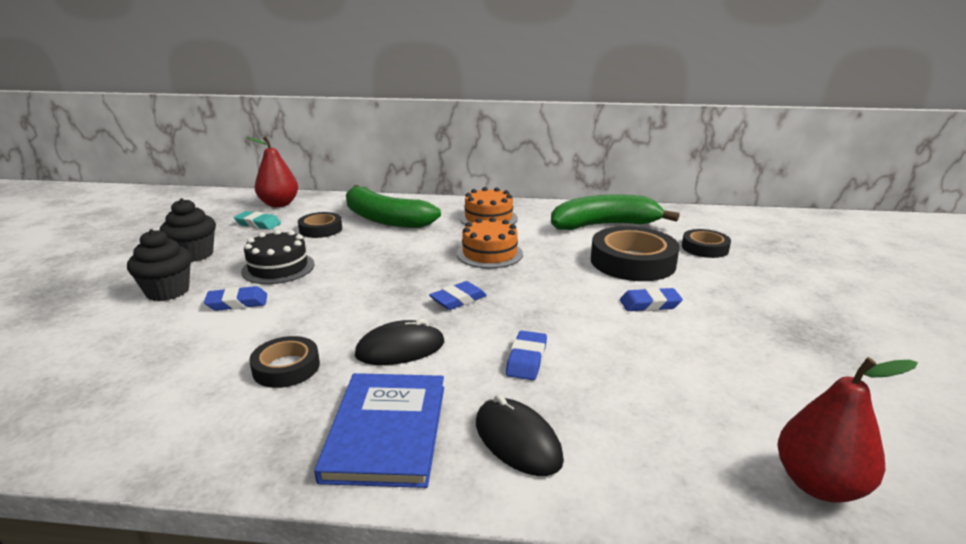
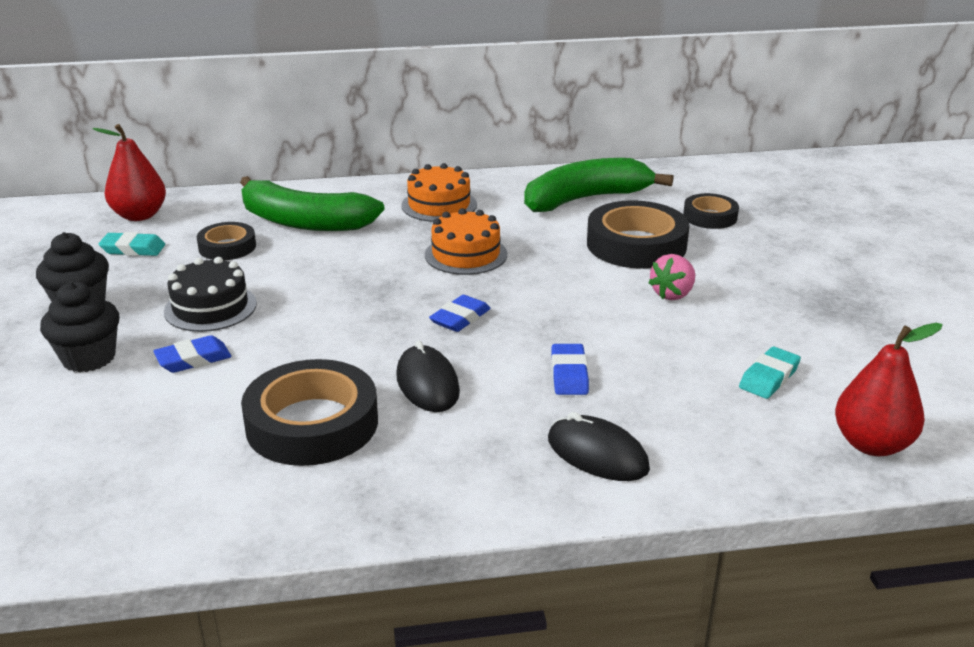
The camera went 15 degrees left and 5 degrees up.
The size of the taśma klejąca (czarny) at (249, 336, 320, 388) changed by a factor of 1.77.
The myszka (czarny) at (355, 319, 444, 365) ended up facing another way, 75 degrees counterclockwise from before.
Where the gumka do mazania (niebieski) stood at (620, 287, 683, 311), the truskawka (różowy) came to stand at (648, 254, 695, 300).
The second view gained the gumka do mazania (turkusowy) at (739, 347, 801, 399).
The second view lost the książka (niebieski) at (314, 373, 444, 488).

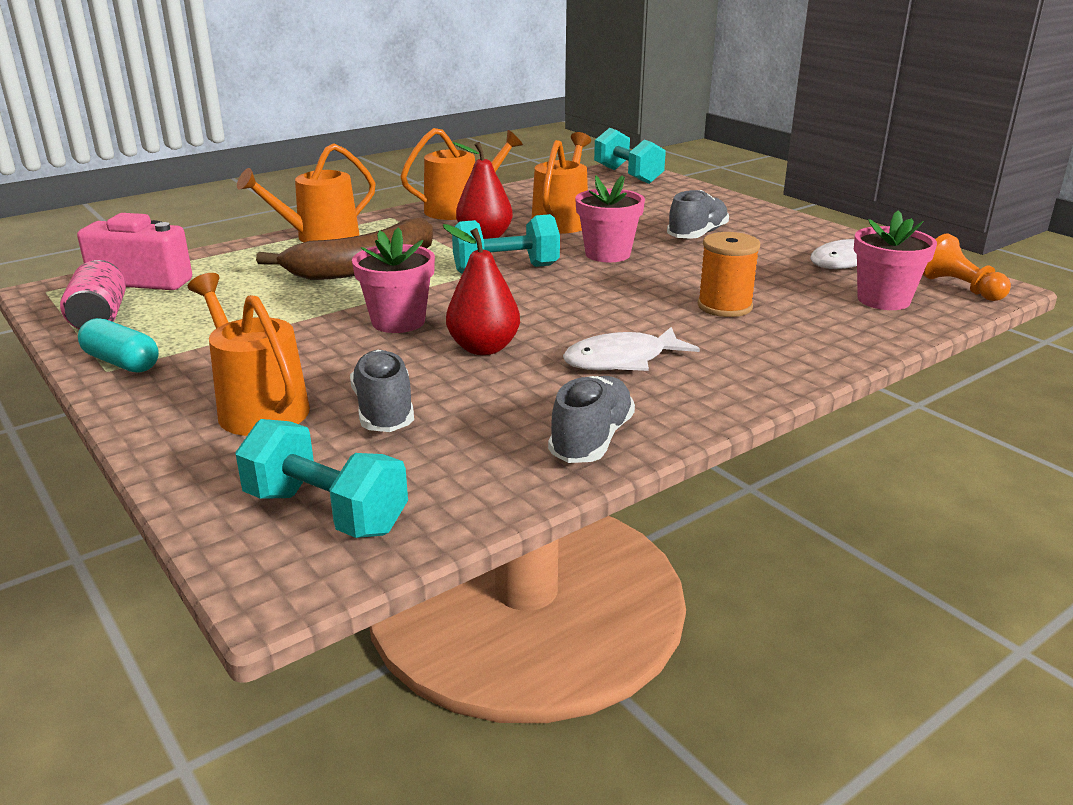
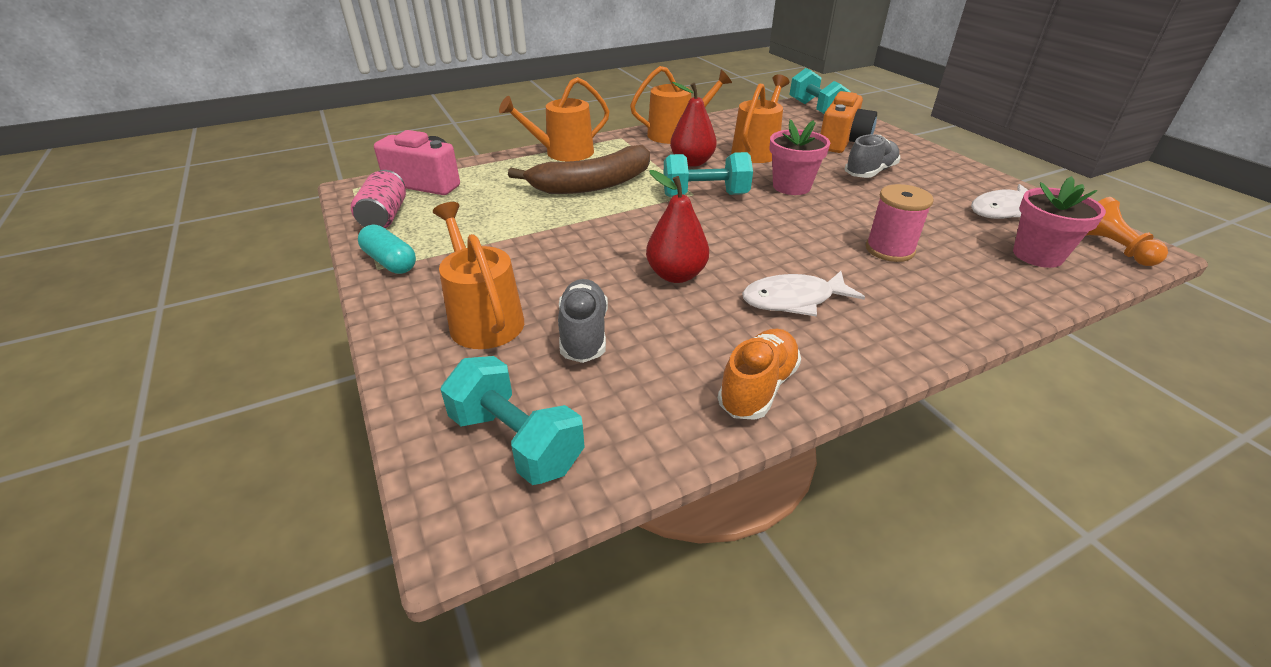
The camera went 10 degrees right and 10 degrees up.
What was the but (szary) at (548, 376, 635, 463) turned into the but (pomarańczowy) at (718, 329, 801, 420).
The second view gained the aparat fotograficzny (pomarańczowy) at (820, 91, 877, 153).
What was the szpulka (pomarańczowy) at (697, 232, 760, 317) turned into the szpulka (różowy) at (866, 184, 934, 262).
The second view lost the doniczka (różowy) at (352, 227, 435, 333).

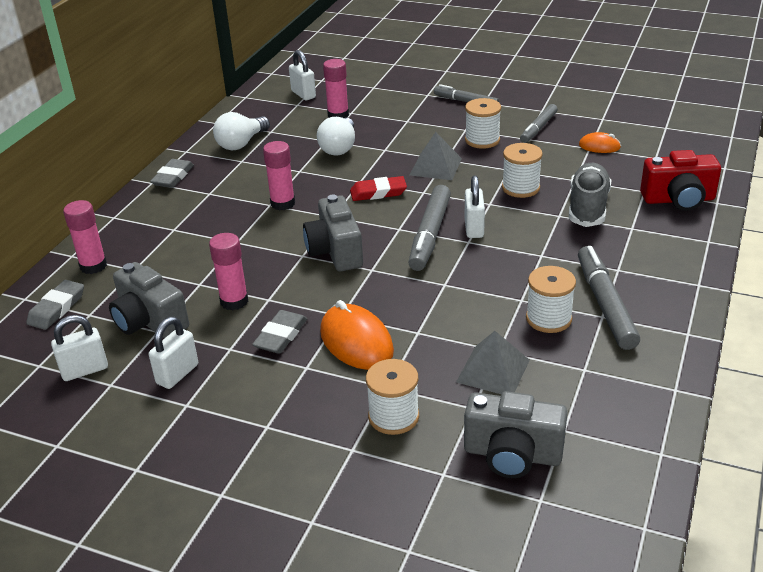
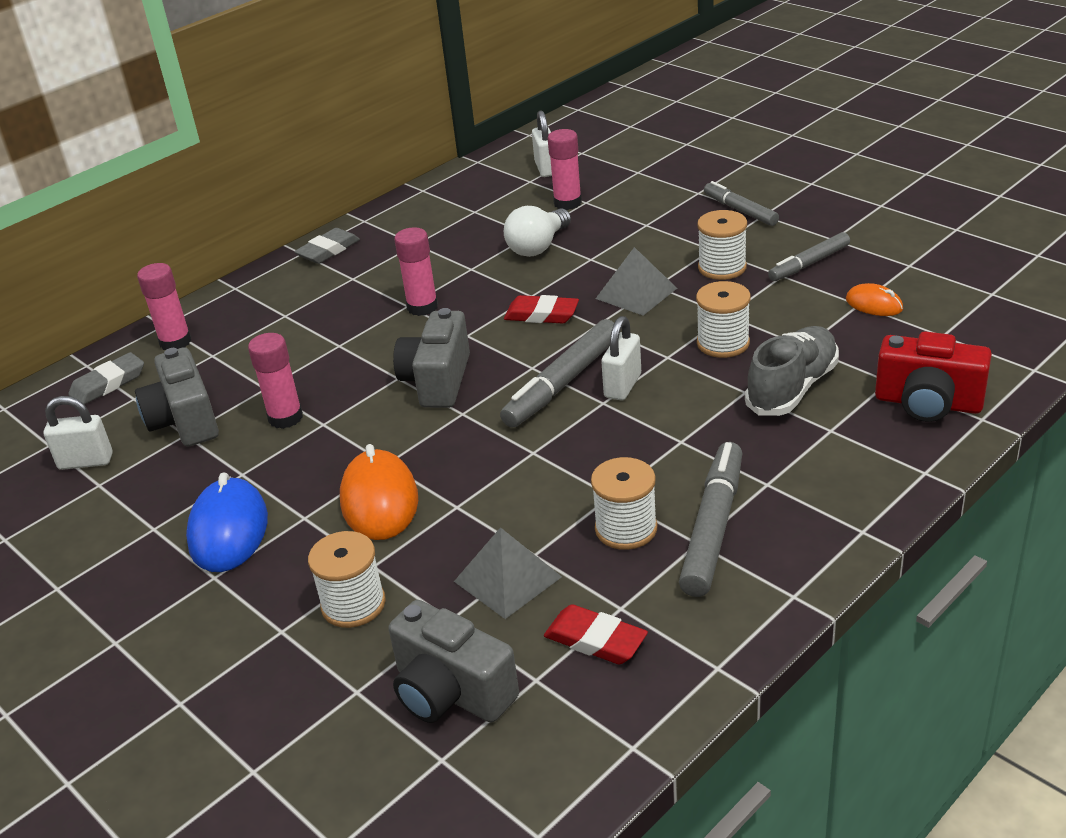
The camera went 25 degrees right and 0 degrees up.
The second view gained the myszka (niebieski) at (186, 472, 268, 572).
The second view gained the gumka do mazania (czerwony) at (544, 604, 648, 665).
The second view lost the kłódka (biały) at (149, 317, 198, 389).
The second view lost the żarówka (biały) at (213, 112, 270, 150).
The second view lost the gumka do mazania (szary) at (252, 310, 307, 354).

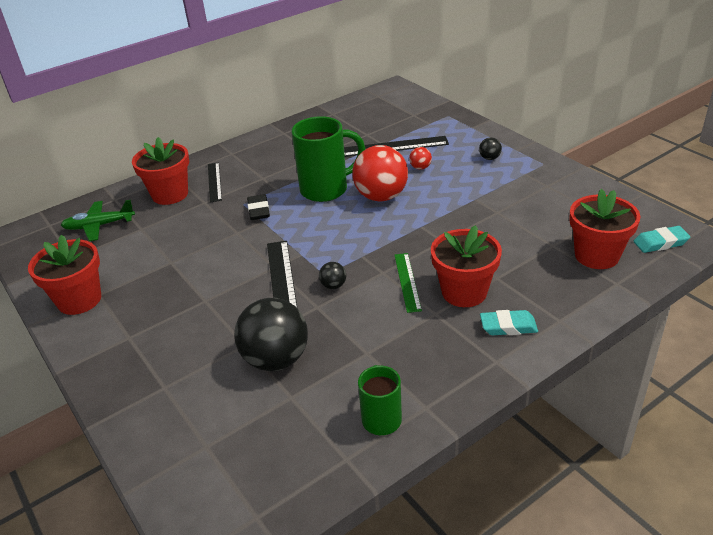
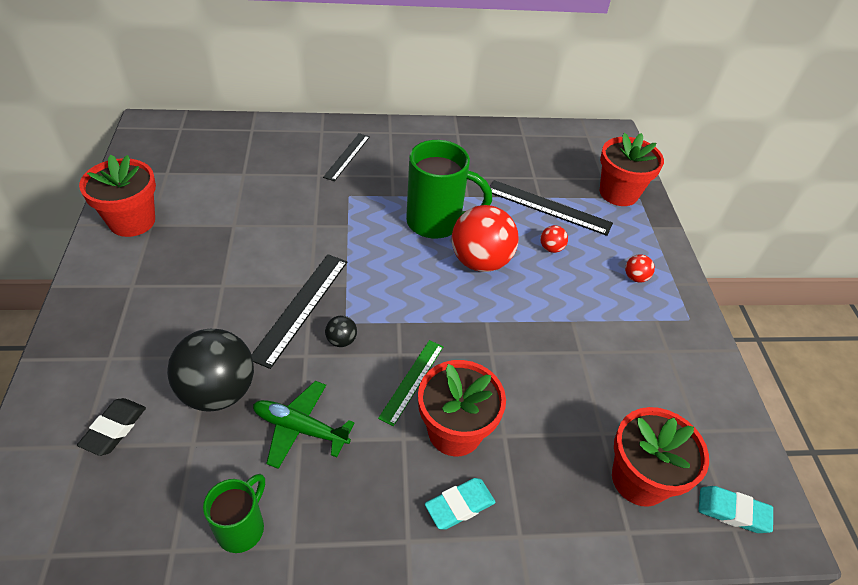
The camera went 25 degrees right and 10 degrees up.
The gumka do mazania (czarny) ended up elsewhere, having gone from (247, 194, 270, 220) to (77, 398, 146, 456).
The samolot (zielony) ended up elsewhere, having gone from (61, 200, 135, 241) to (253, 381, 355, 469).
The gumka do mazania (turkusowy) at (480, 310, 538, 335) ended up facing another way, 60 degrees counterclockwise from before.
The doniczka (czerwony) ended up elsewhere, having gone from (132, 137, 189, 205) to (600, 133, 664, 206).
What was the piłka (czarny) at (479, 137, 502, 160) turned into the piłka (czerwony) at (625, 254, 655, 283).

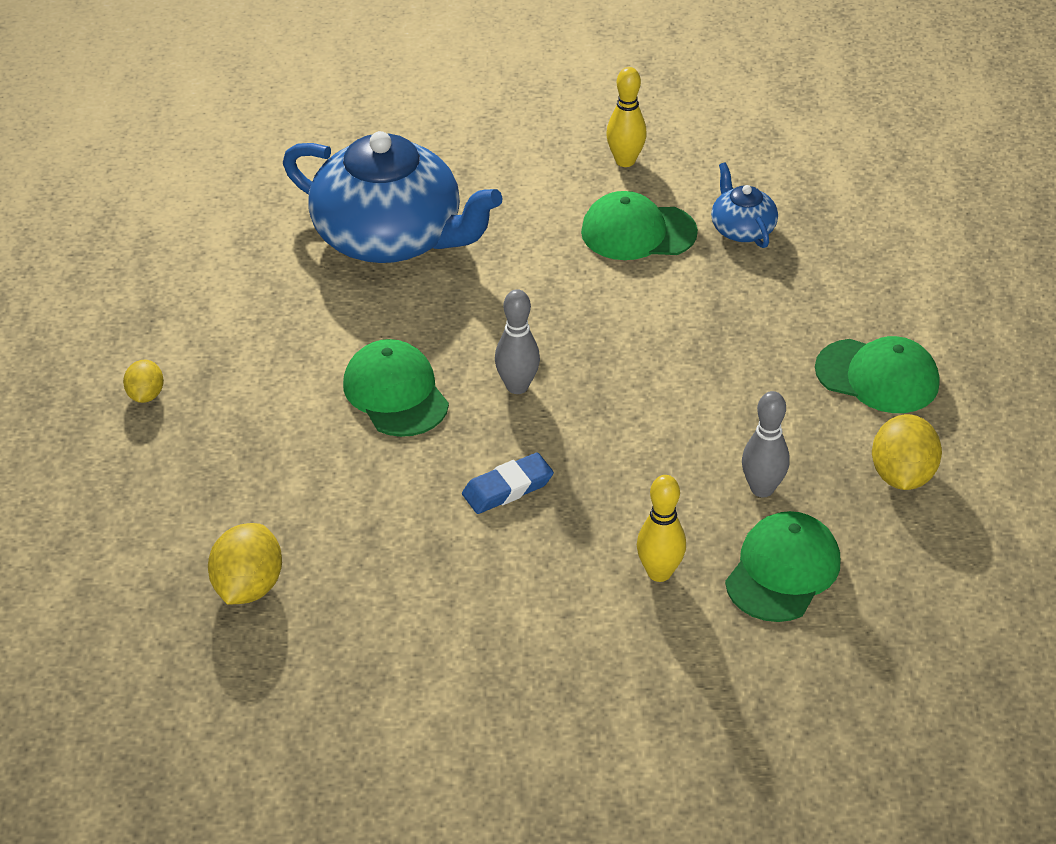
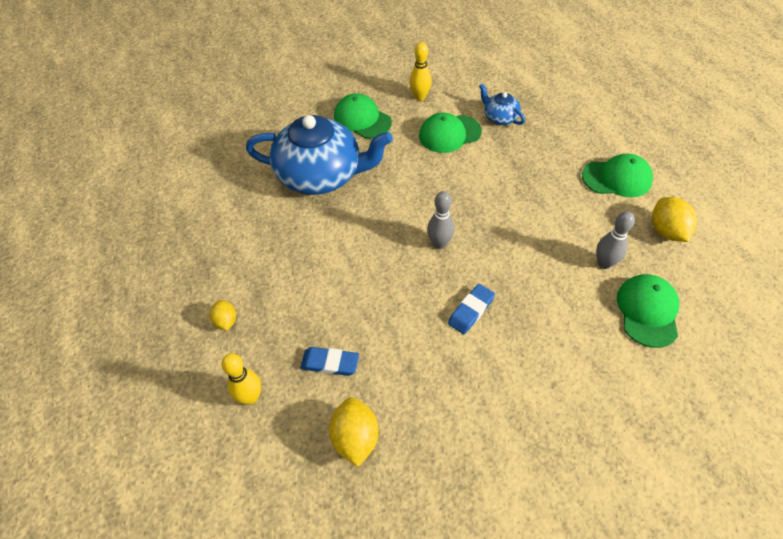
The camera went 20 degrees left and 10 degrees up.
The kręgiel (żółty) ended up elsewhere, having gone from (637, 475, 686, 582) to (221, 353, 261, 405).
The second view gained the gumka do mazania (niebieski) at (300, 347, 359, 376).
The czapka (zielony) ended up elsewhere, having gone from (343, 339, 449, 437) to (334, 93, 392, 139).

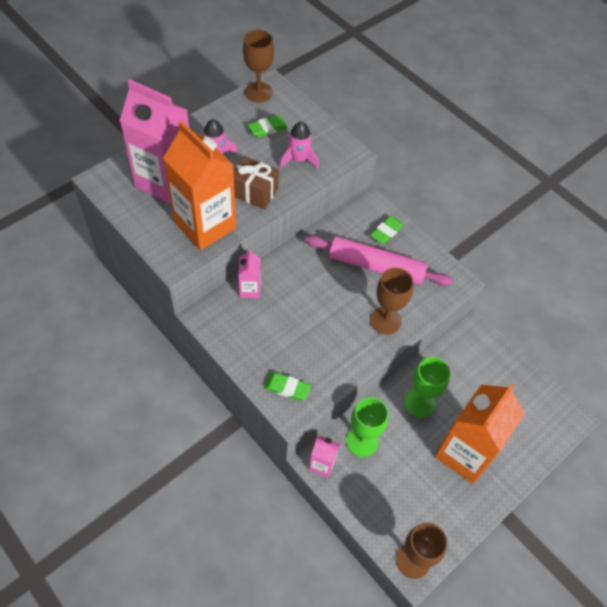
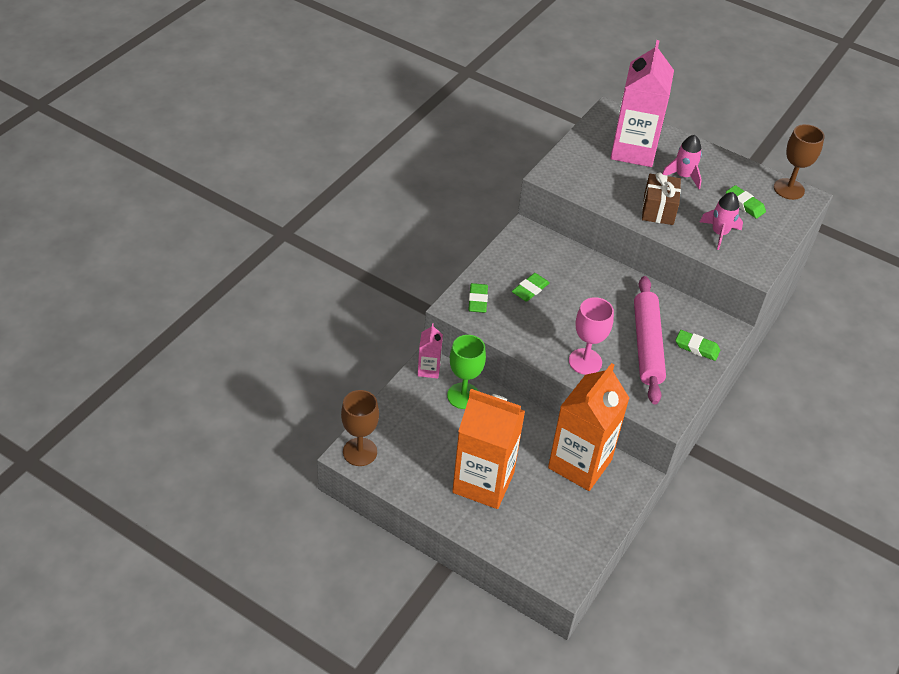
The camera went 75 degrees right and 10 degrees down.
The second view gained the gumka do mazania (zielony) at (512, 273, 550, 302).
The karton mleka (pomarańczowy) ended up elsewhere, having gone from (163, 121, 236, 250) to (548, 363, 630, 491).
What was the kielich (brązowy) at (370, 268, 414, 335) turned into the kielich (różowy) at (569, 297, 614, 375).
The second view lost the karton mleka (różowy) at (238, 249, 261, 298).
The second view lost the kielich (zielony) at (404, 357, 450, 418).

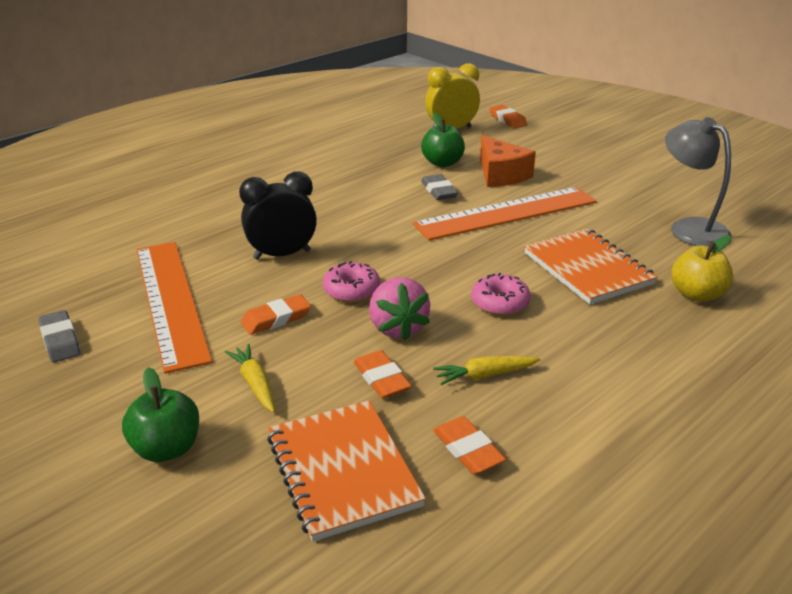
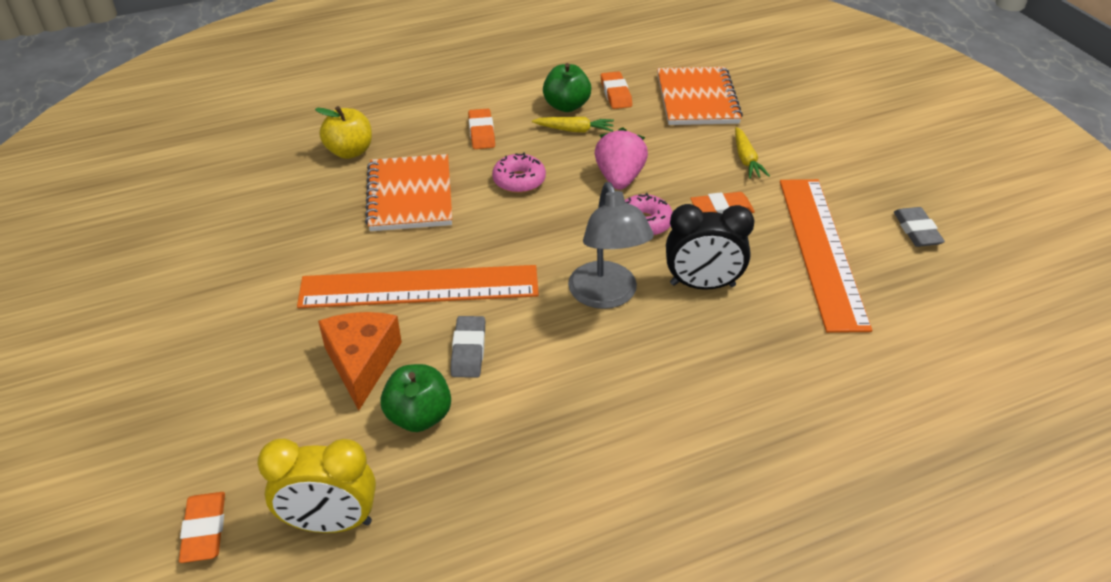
The camera went 160 degrees left and 10 degrees up.
The gumka do mazania (pomarańczowy) ended up elsewhere, having gone from (354, 350, 412, 398) to (468, 109, 495, 149).
The jabłko (zielony) ended up elsewhere, having gone from (122, 367, 199, 462) to (543, 63, 591, 112).
The lampka (szary) ended up elsewhere, having gone from (665, 117, 732, 246) to (568, 182, 654, 309).

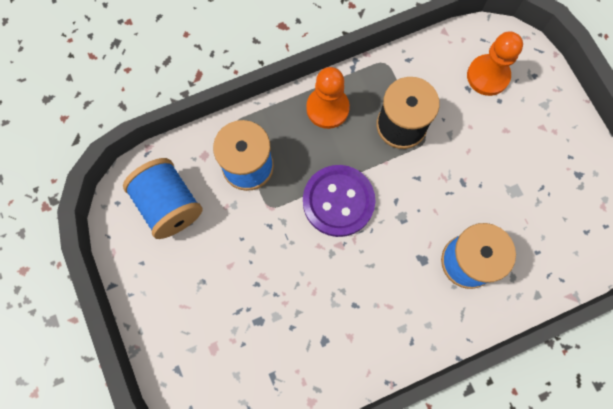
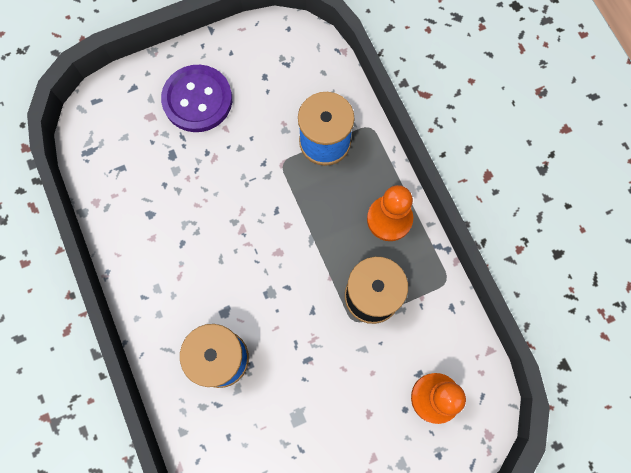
The camera went 90 degrees right and 0 degrees up.
The guzik (fioletowy) ended up elsewhere, having gone from (303, 165, 376, 237) to (161, 65, 232, 132).
The second view lost the szpulka (niebieski) at (123, 158, 203, 239).

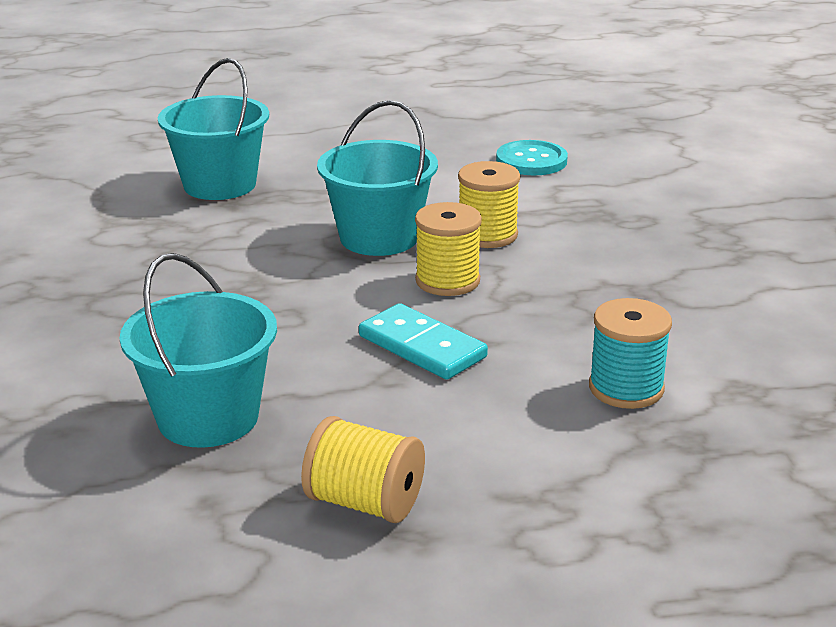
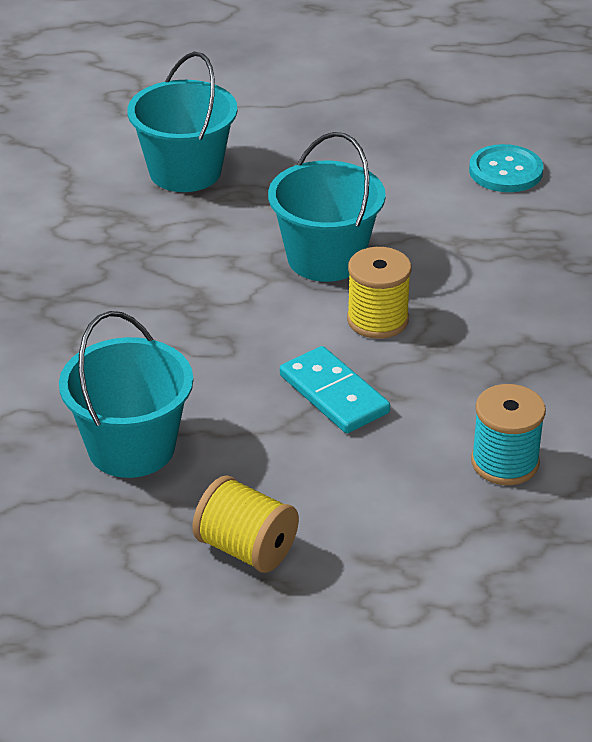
The camera went 10 degrees right and 10 degrees up.
The second view lost the szpulka (żółty) at (458, 161, 520, 248).

